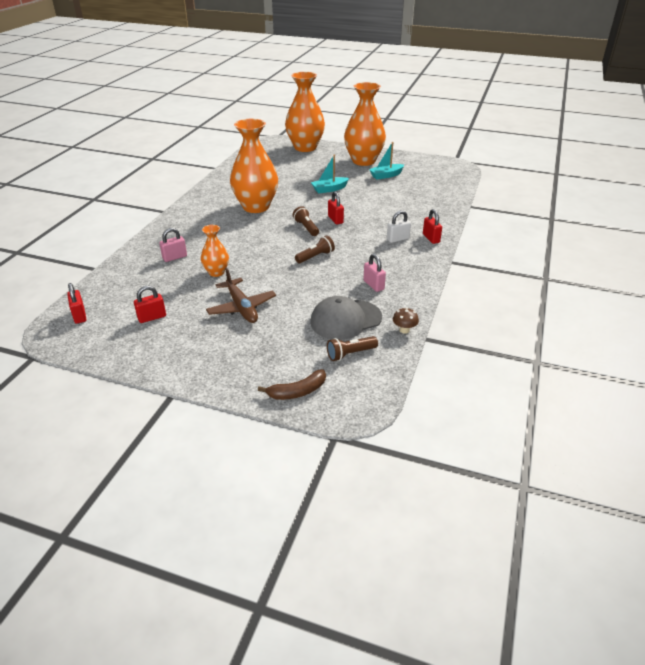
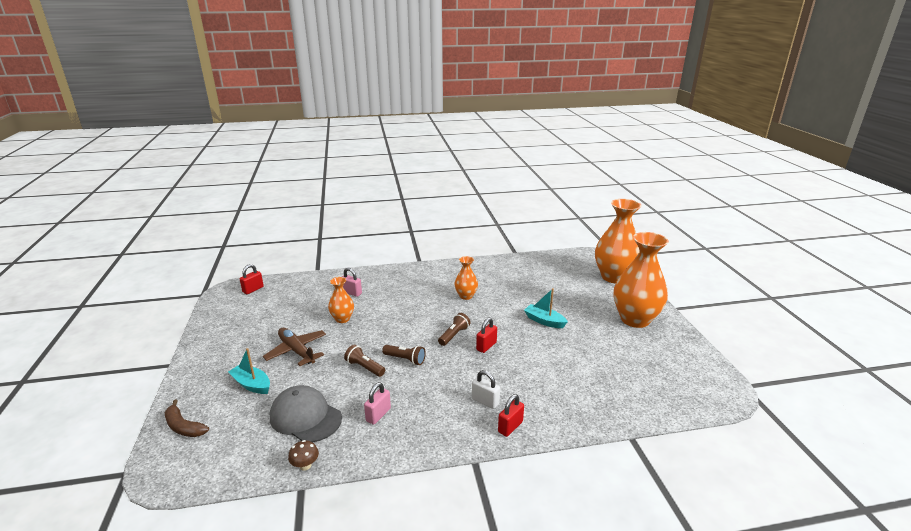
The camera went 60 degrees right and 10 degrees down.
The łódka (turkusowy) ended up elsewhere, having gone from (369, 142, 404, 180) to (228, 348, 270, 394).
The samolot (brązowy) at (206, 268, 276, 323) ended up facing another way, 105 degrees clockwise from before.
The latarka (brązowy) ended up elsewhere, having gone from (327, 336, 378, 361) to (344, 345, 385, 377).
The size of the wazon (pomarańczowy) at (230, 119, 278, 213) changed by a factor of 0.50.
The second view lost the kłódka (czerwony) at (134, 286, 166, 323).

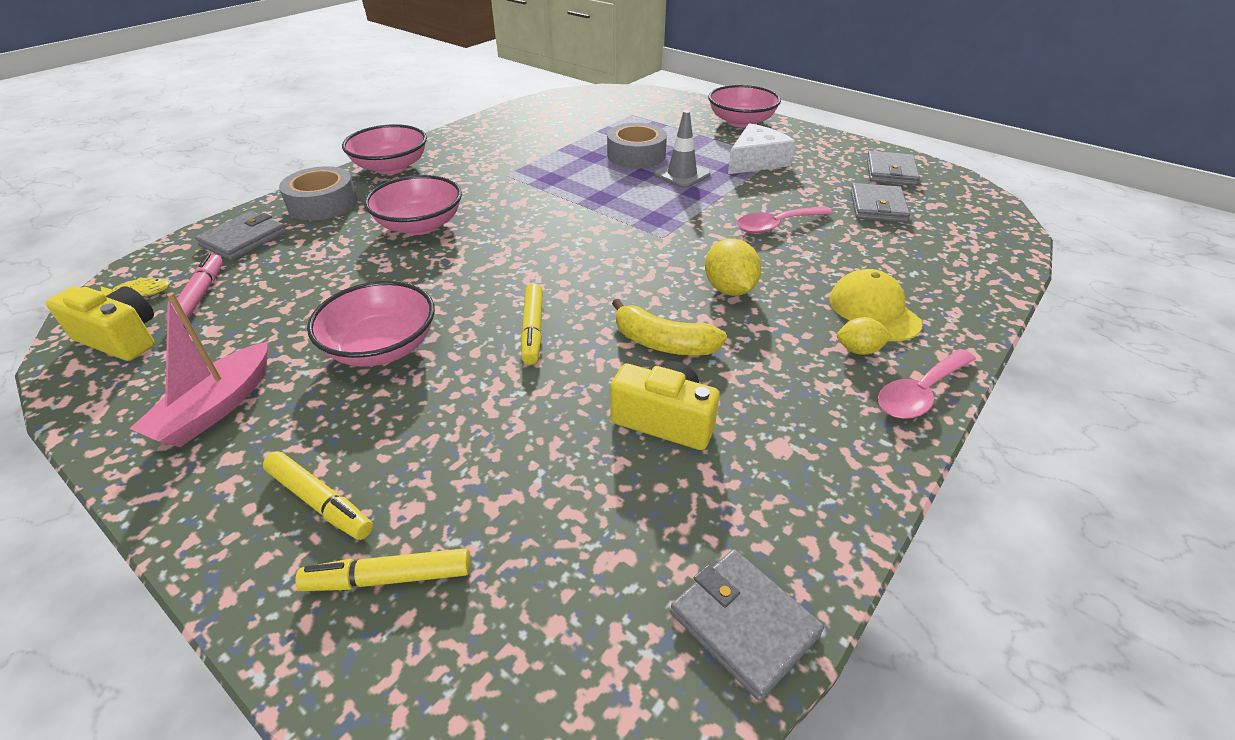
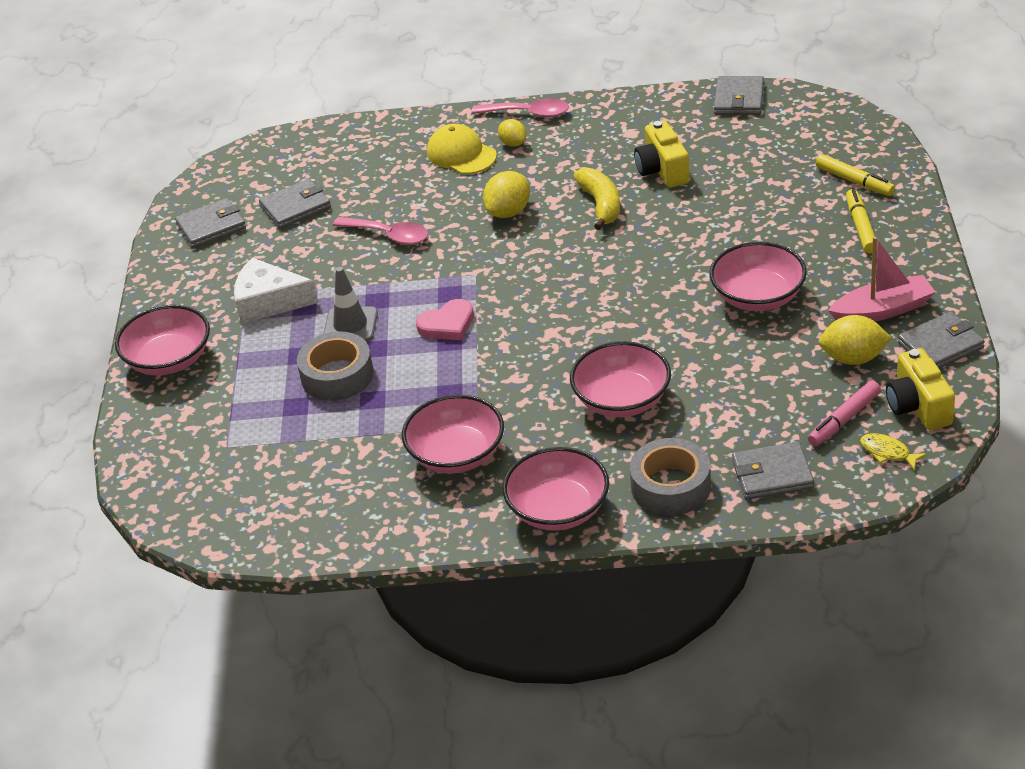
The camera went 125 degrees left and 0 degrees up.
The second view gained the miska (różowy) at (402, 394, 504, 473).
The second view gained the serce (różowy) at (416, 299, 474, 340).
The czapka (żółty) at (829, 269, 922, 341) ended up facing another way, 105 degrees clockwise from before.
The second view gained the cytryna (żółty) at (818, 315, 892, 365).
The second view gained the portfel (szary) at (898, 312, 985, 368).
The second view lost the flamaster (żółty) at (521, 283, 543, 365).

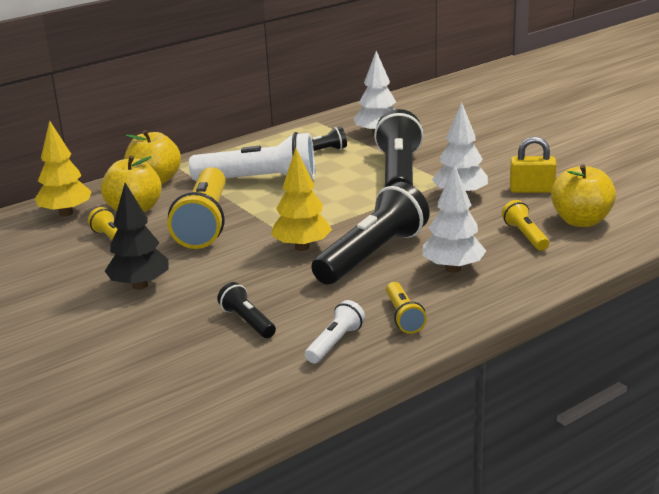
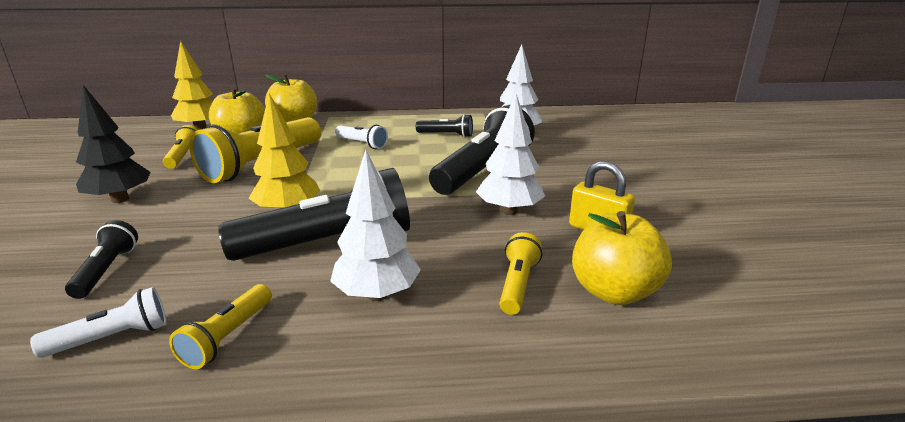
The camera went 30 degrees right and 0 degrees up.
The size of the latarka (biały) at (189, 132, 315, 181) changed by a factor of 0.49.

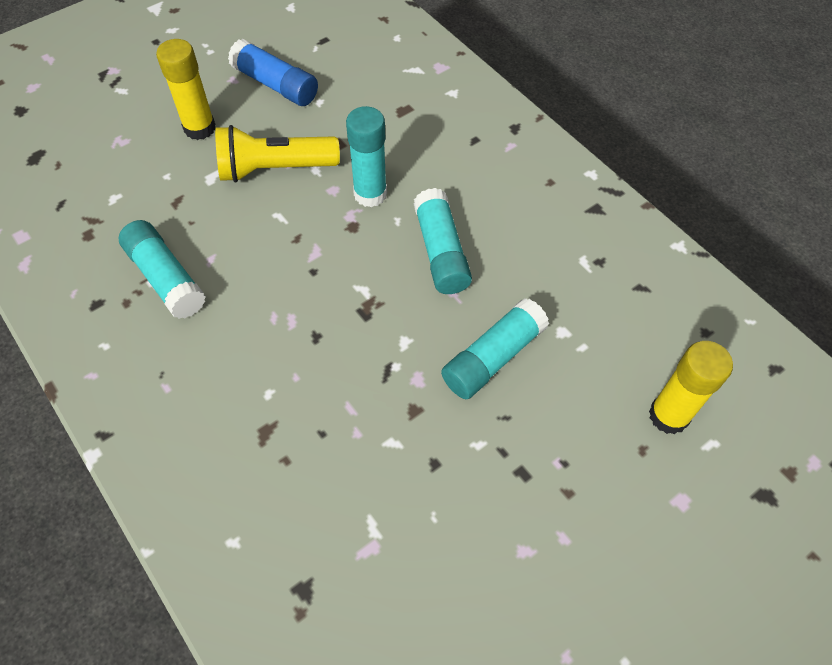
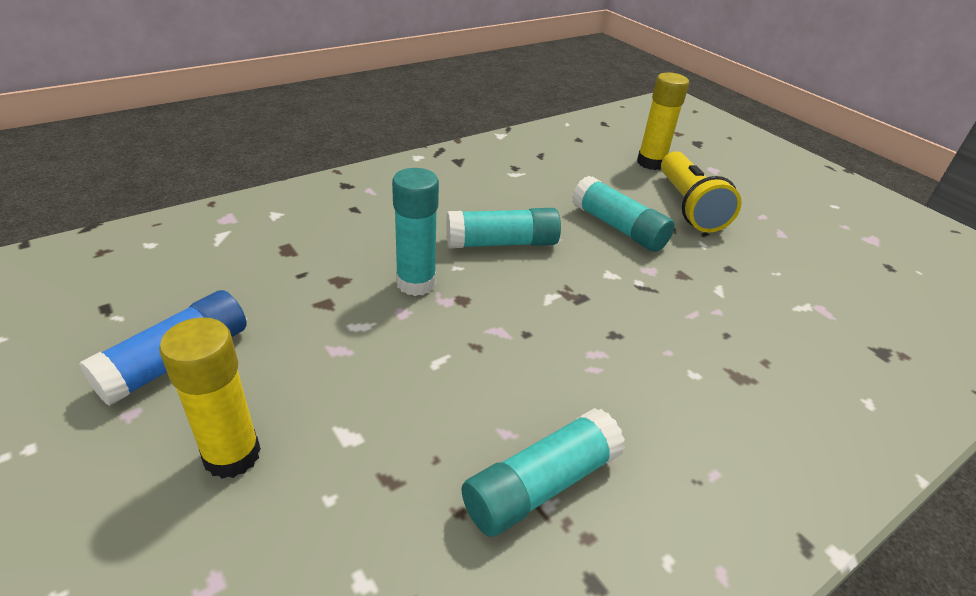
The camera went 90 degrees left and 20 degrees down.
The latarka (żółty) ended up elsewhere, having gone from (215, 125, 340, 182) to (661, 151, 742, 233).

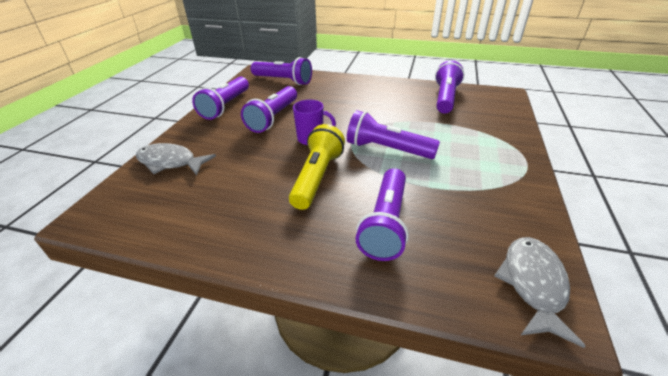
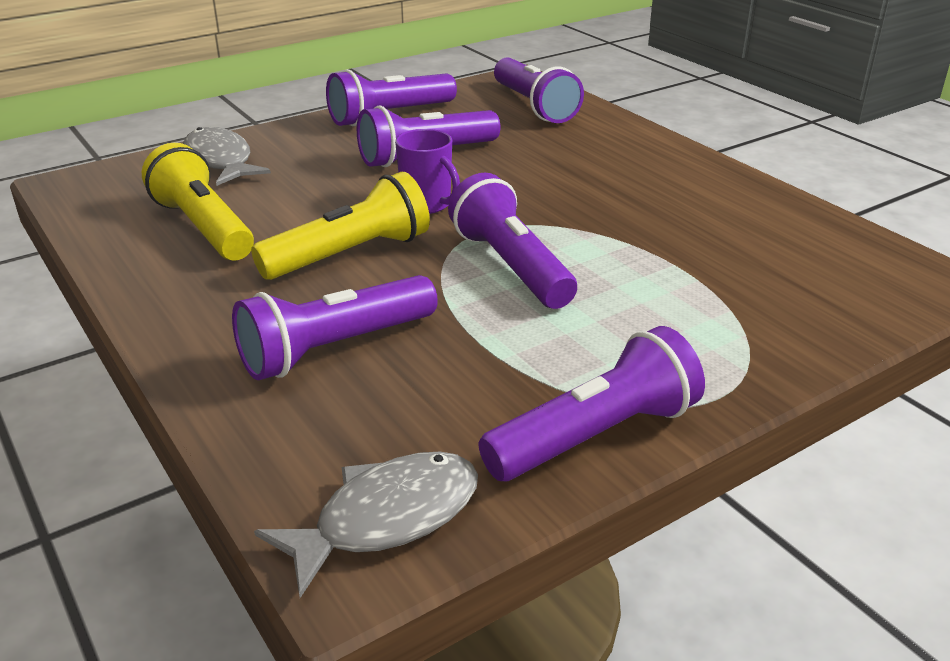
The camera went 40 degrees right and 5 degrees down.
The second view gained the latarka (żółty) at (142, 143, 254, 260).
The latarka (fioletowy) ended up elsewhere, having gone from (435, 60, 464, 113) to (479, 326, 705, 481).

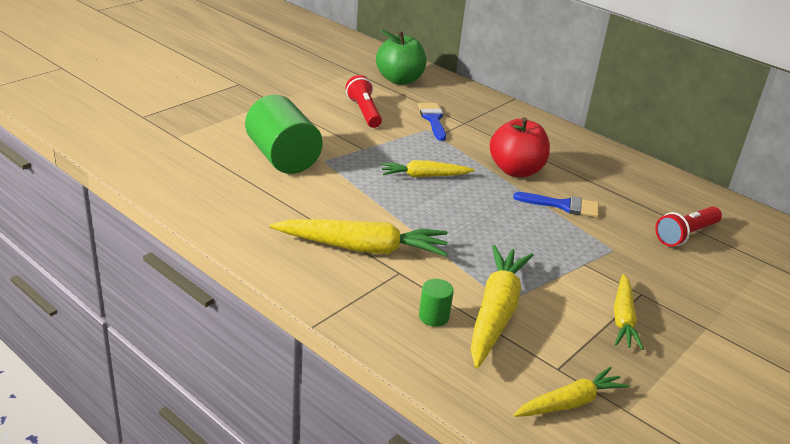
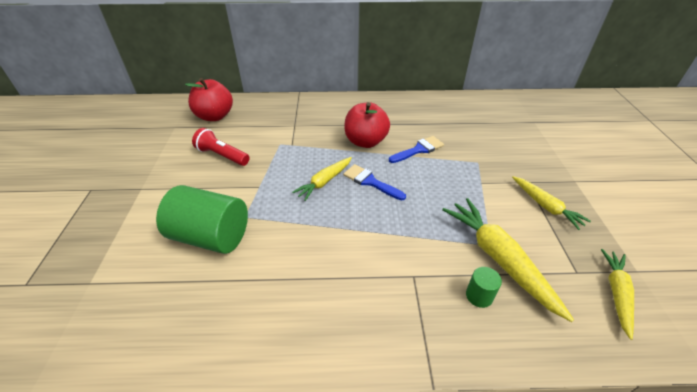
The camera went 40 degrees left and 10 degrees up.
What was the jabłko (zielony) at (376, 29, 426, 85) turned into the jabłko (czerwony) at (185, 78, 233, 121).
The pędzel (niebieski) ended up elsewhere, having gone from (418, 103, 446, 141) to (343, 164, 406, 201).
The second view lost the marchewka (żółty) at (270, 219, 448, 256).
The second view lost the latarka (czerwony) at (655, 206, 722, 247).

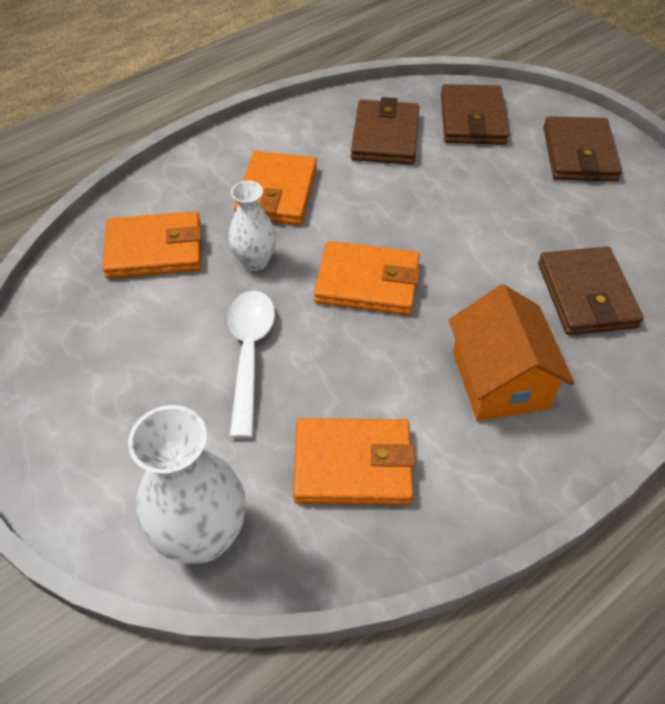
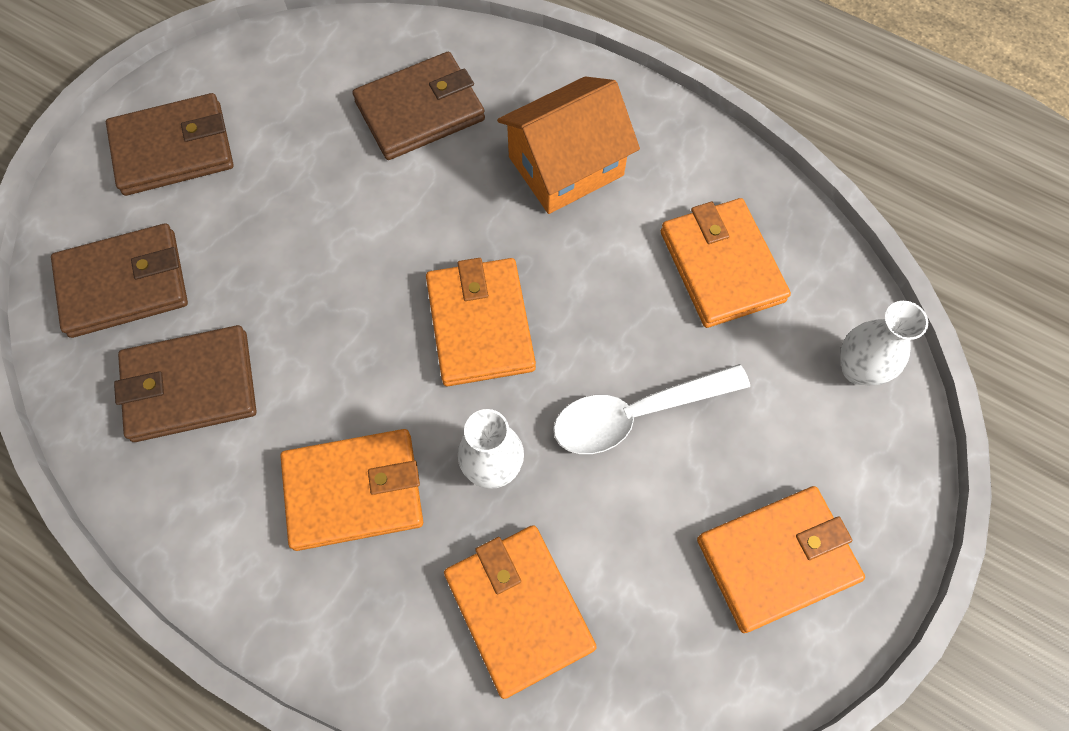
The camera went 110 degrees left and 15 degrees up.
The second view gained the portfel (pomarańczowy) at (697, 486, 865, 633).
The size of the wazon (biały) at (128, 405, 246, 564) changed by a factor of 0.60.

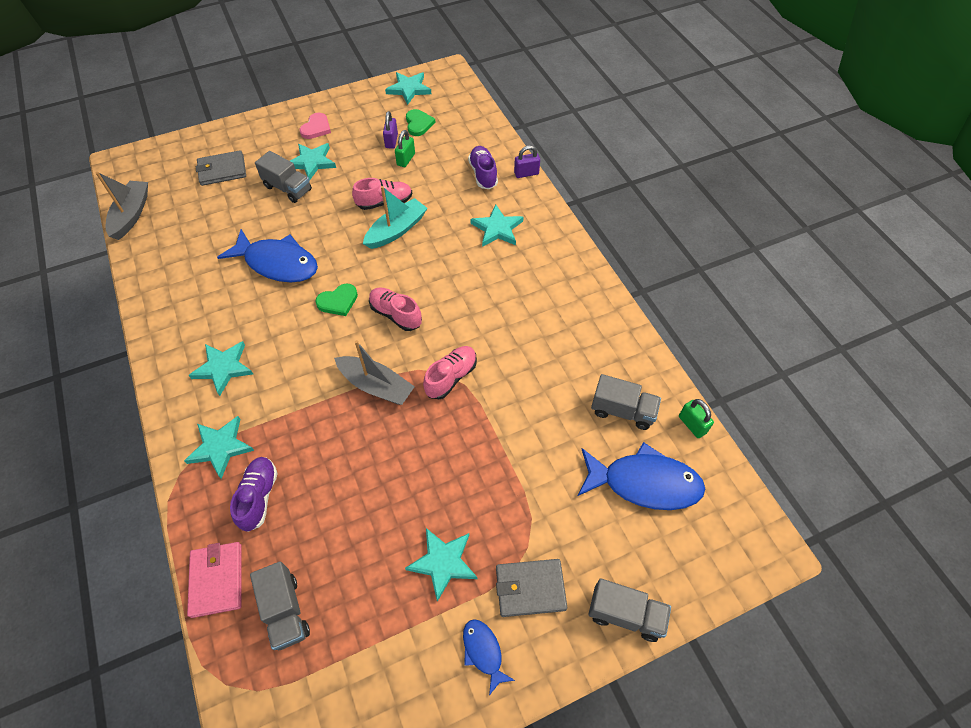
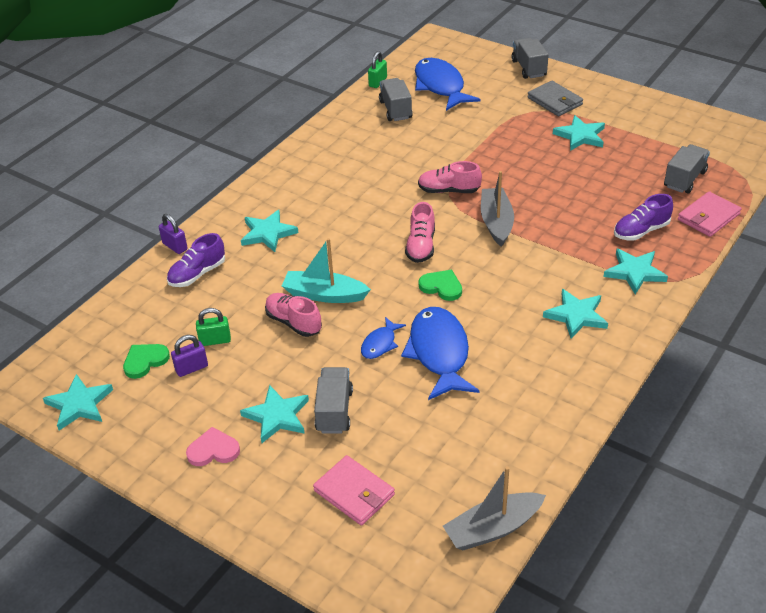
The camera went 120 degrees left and 15 degrees down.
What was the portfel (szary) at (196, 150, 246, 186) turned into the portfel (różowy) at (313, 455, 395, 525).
The ryba (niebieski) ended up elsewhere, having gone from (463, 619, 515, 695) to (361, 317, 406, 359).

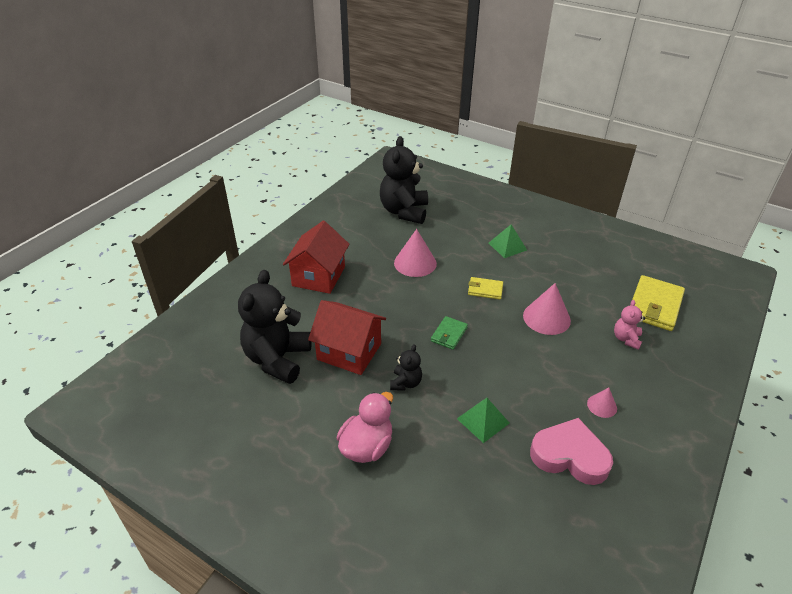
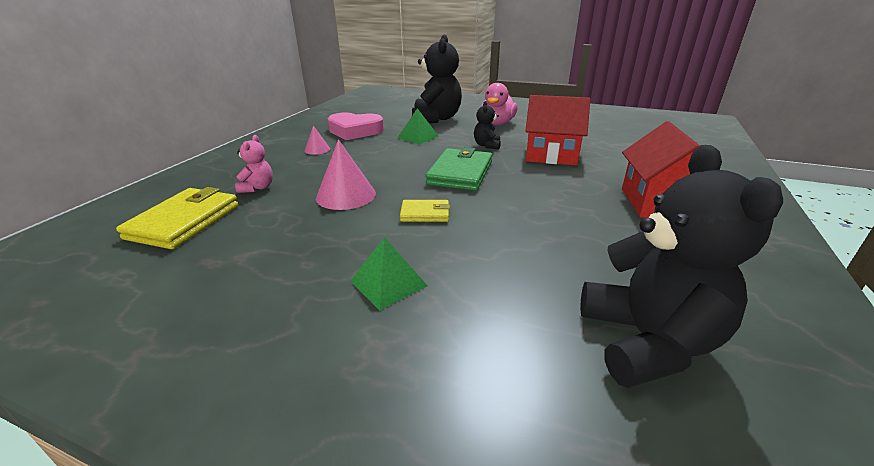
The camera went 170 degrees right and 10 degrees down.
The miś (czarny) ended up elsewhere, having gone from (238, 270, 312, 384) to (412, 35, 462, 123).
The size of the portfel (zielony) at (431, 316, 468, 350) changed by a factor of 1.83.
The second view lost the stożek (różowy) at (394, 229, 437, 277).

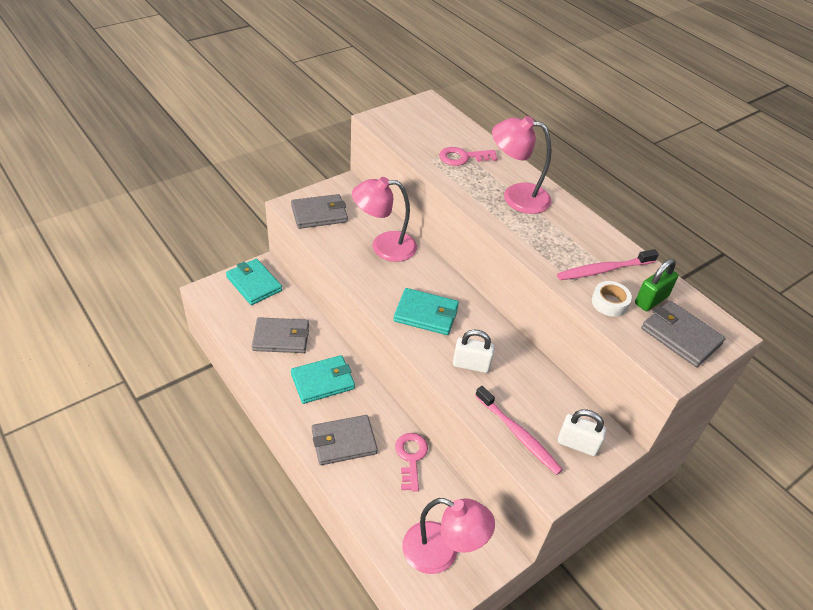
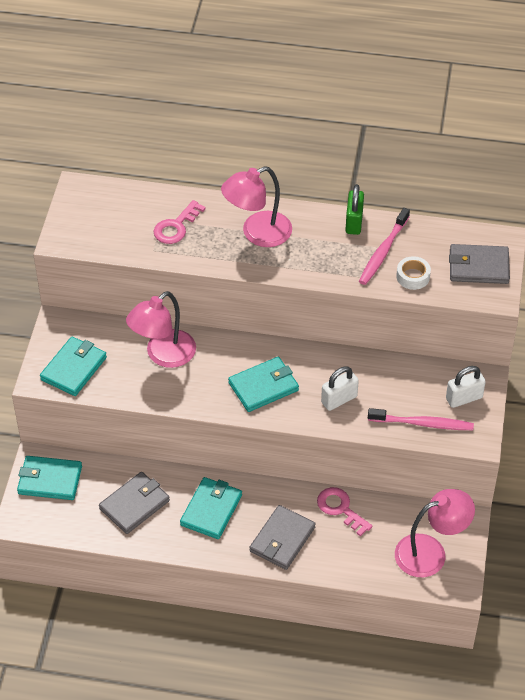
The camera went 40 degrees left and 5 degrees up.
What was the portfel (szary) at (291, 194, 348, 229) turned into the portfel (turkusowy) at (40, 337, 107, 396).
The kłódka (zielony) ended up elsewhere, having gone from (635, 259, 678, 311) to (346, 184, 364, 235).

